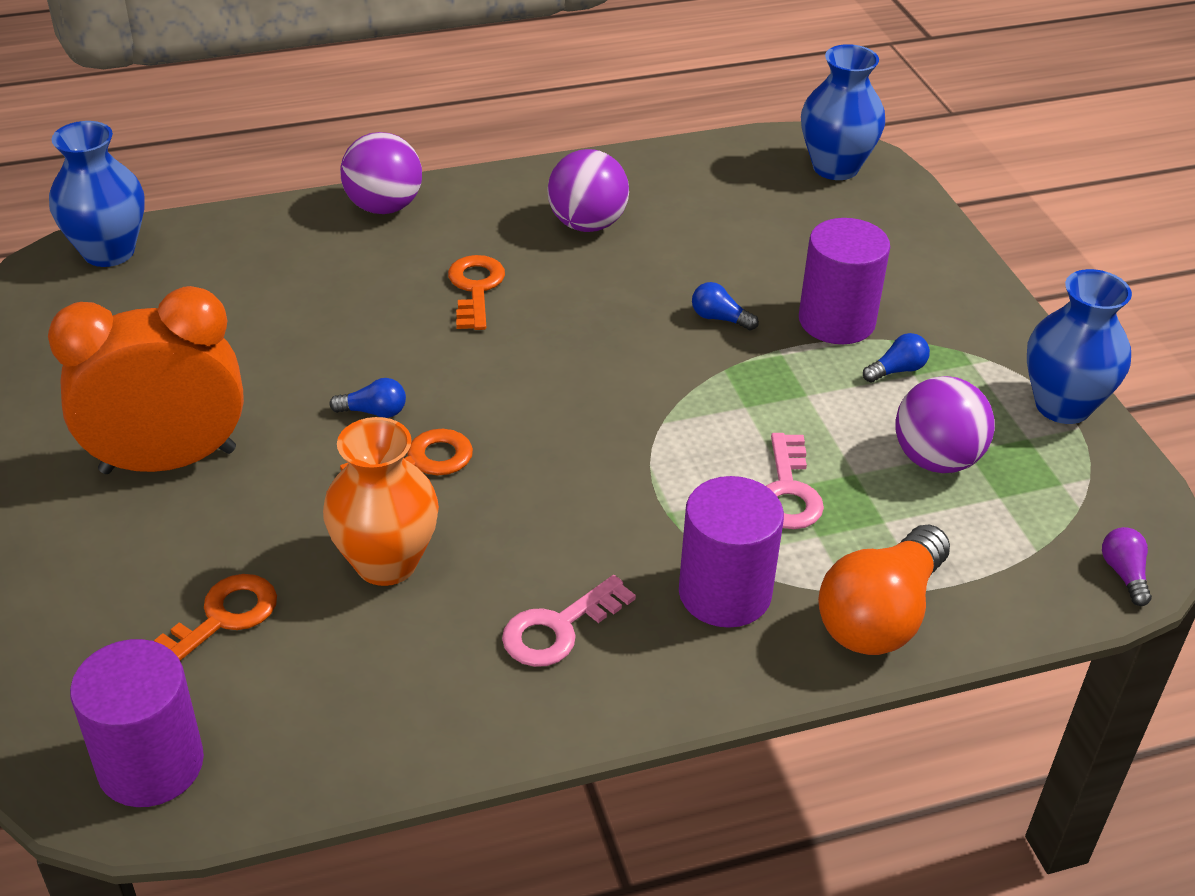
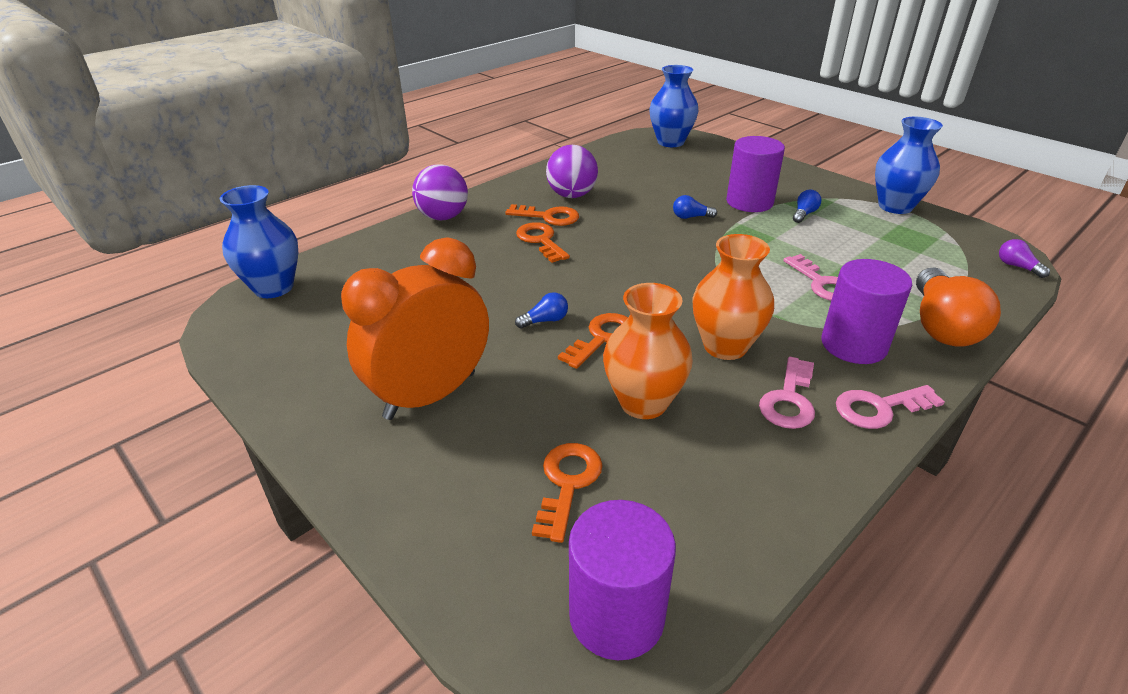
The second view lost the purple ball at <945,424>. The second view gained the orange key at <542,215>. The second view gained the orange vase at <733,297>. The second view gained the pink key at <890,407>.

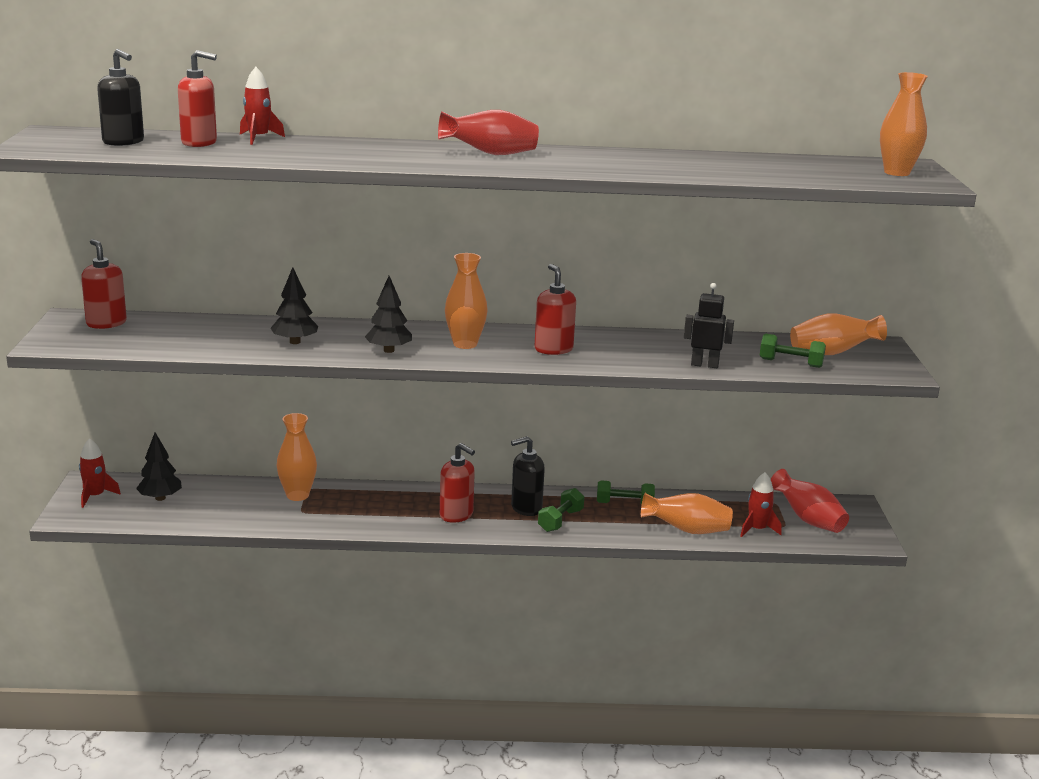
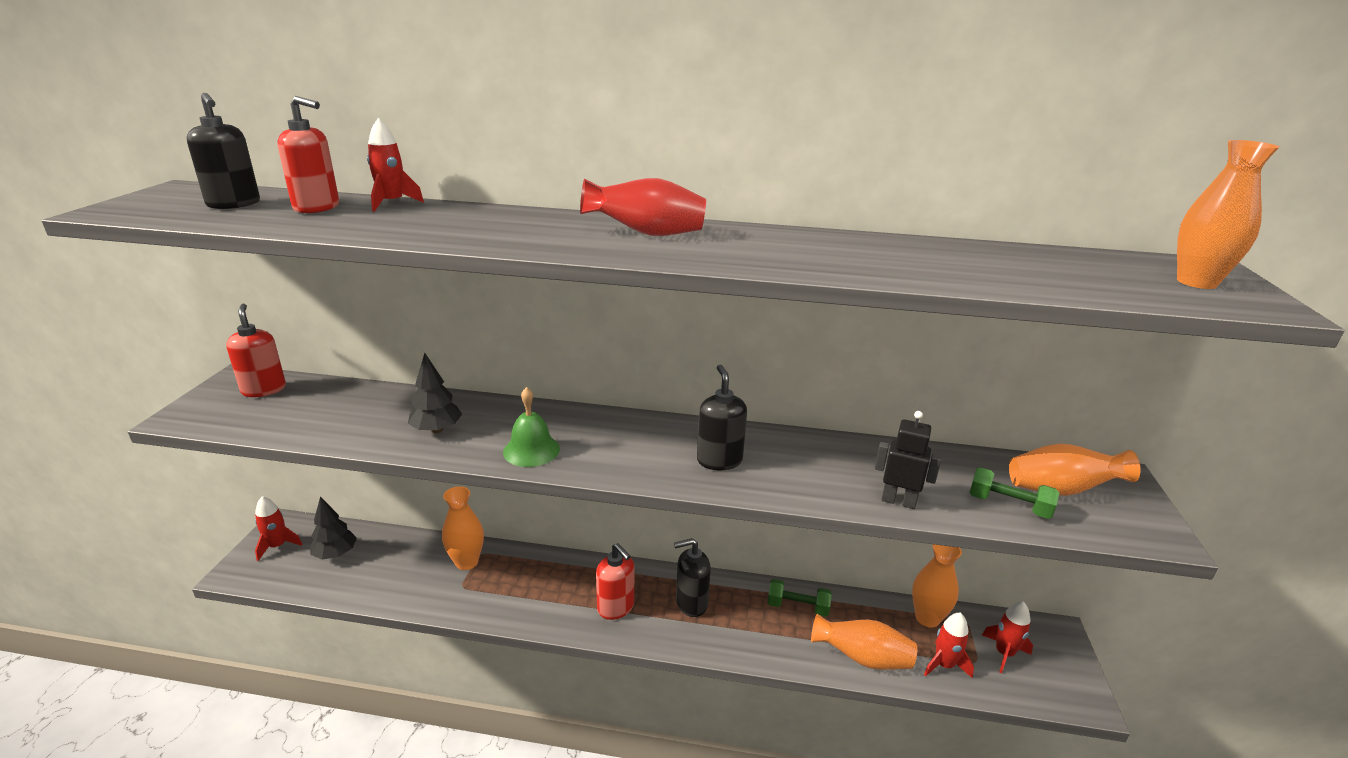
The second view lost the green dumbbell at <561,510>. The orange vase ended up elsewhere, having gone from <466,301> to <937,586>. Where the black tree stood at <388,314>, the green bell came to stand at <531,427>. Where the red vase stood at <810,501>, the red rocket came to stand at <1007,637>. What was the red soap dispenser at <555,309> turned into the black soap dispenser at <722,417>.

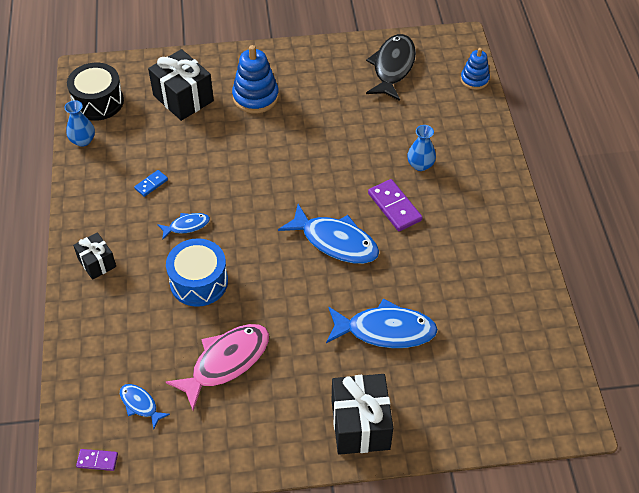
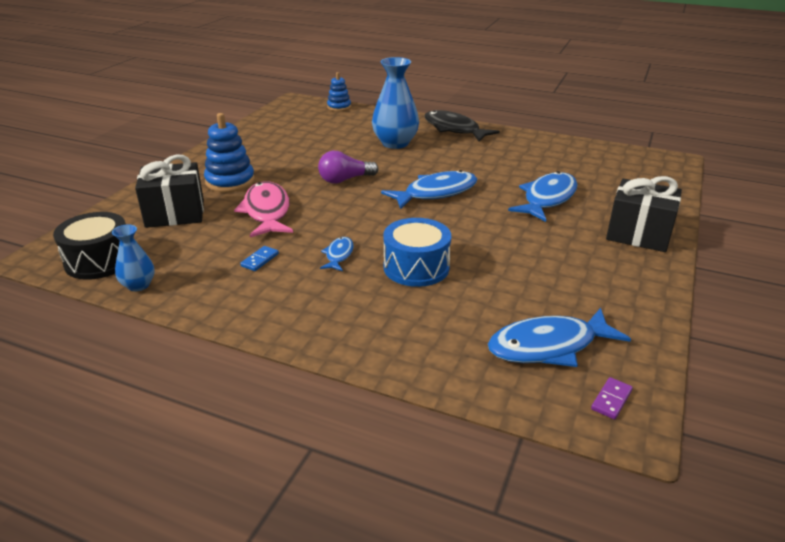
The second view lost the black gift at <94,256>. The second view lost the purple domino at <395,205>. The second view gained the purple light bulb at <348,167>. The pink fish ended up elsewhere, having gone from <217,367> to <263,209>. The black fish ended up elsewhere, having gone from <391,67> to <462,126>. The blue domino at <151,183> ended up facing another way, 45 degrees clockwise from before. The size of the blue fish at <145,406> changed by a factor of 1.98. The size of the blue vase at <421,148> changed by a factor of 1.86.

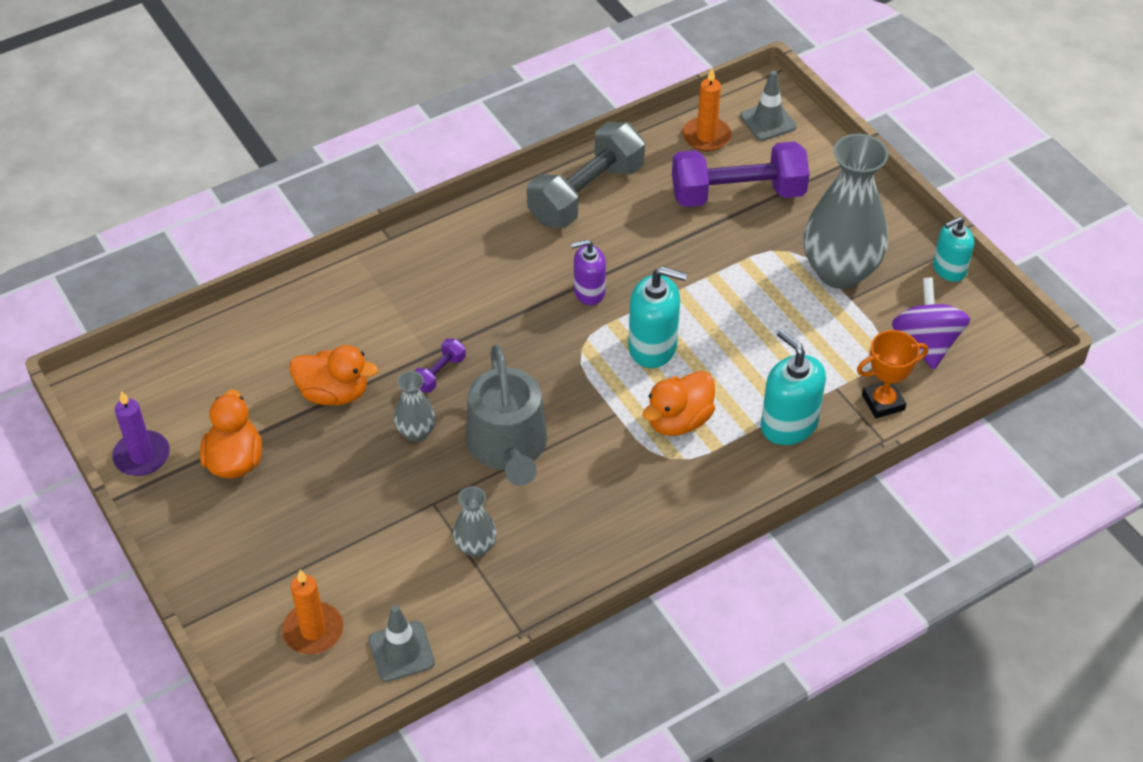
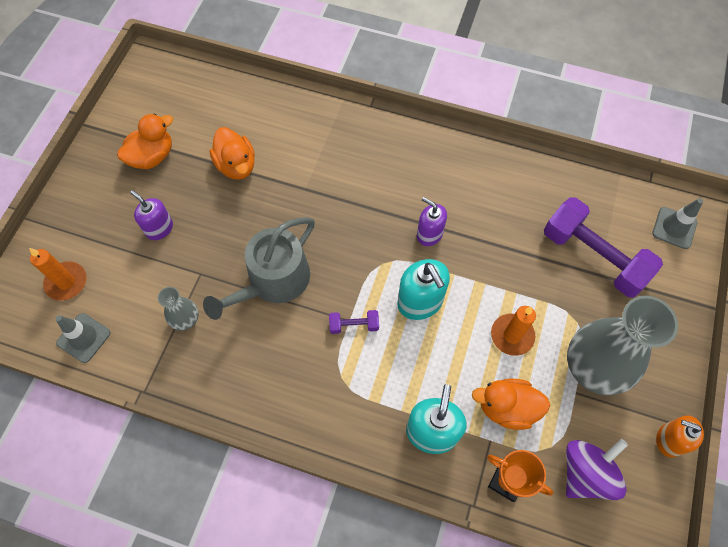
The second view lost the purple candle at <141,433>. The second view lost the grey vase at <414,406>. The second view lost the grey dumbbell at <586,175>. The second view gained the purple soap dispenser at <151,215>. The purple dumbbell ended up elsewhere, having gone from <440,365> to <354,322>. The orange duck ended up elsewhere, having gone from <679,403> to <511,404>. The orange candle ended up elsewhere, having gone from <706,109> to <513,331>. What was the turquoise soap dispenser at <953,249> turned into the orange soap dispenser at <680,437>.

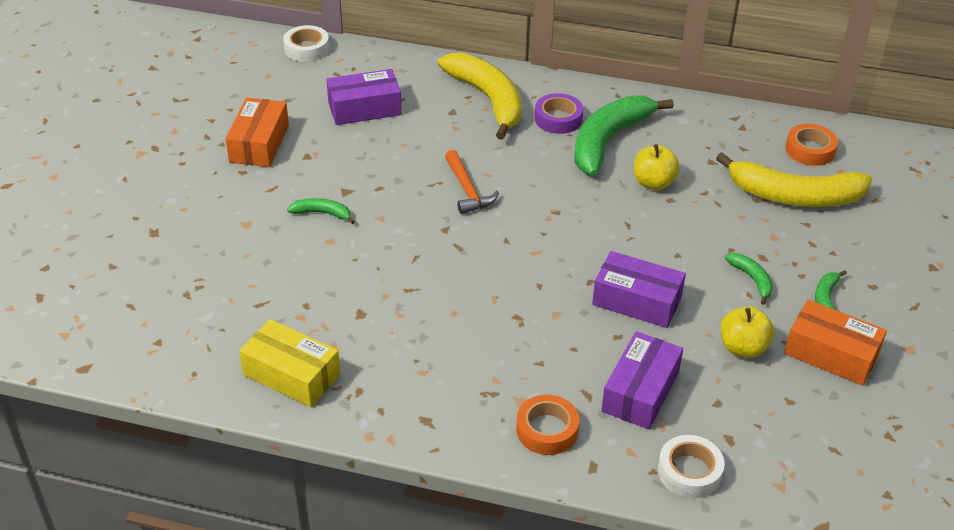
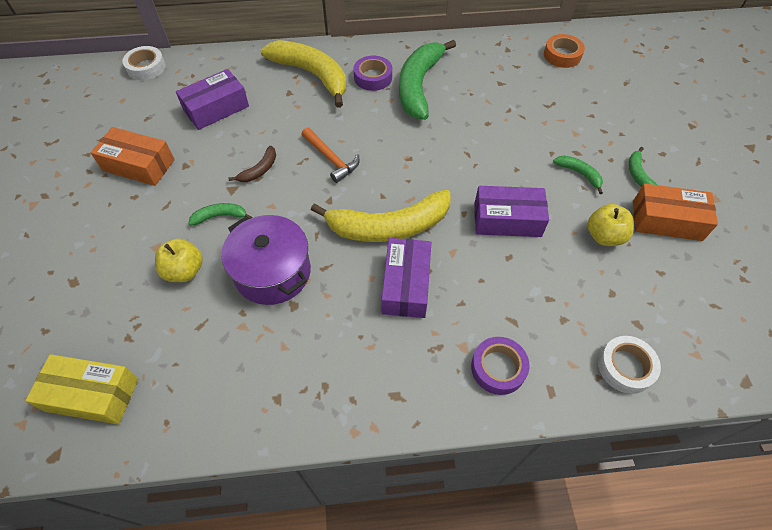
The second view gained the purple pot at <266,260>. The second view gained the brown banana at <252,164>. The yellow box ended up elsewhere, having gone from <289,363> to <81,389>. The purple box ended up elsewhere, having gone from <642,380> to <406,278>. The yellow apple ended up elsewhere, having gone from <657,167> to <179,260>. The yellow banana ended up elsewhere, having gone from <794,179> to <381,215>. What was the orange tape at <547,425> turned into the purple tape at <500,366>. The orange box at <257,132> ended up facing another way, 60 degrees counterclockwise from before.

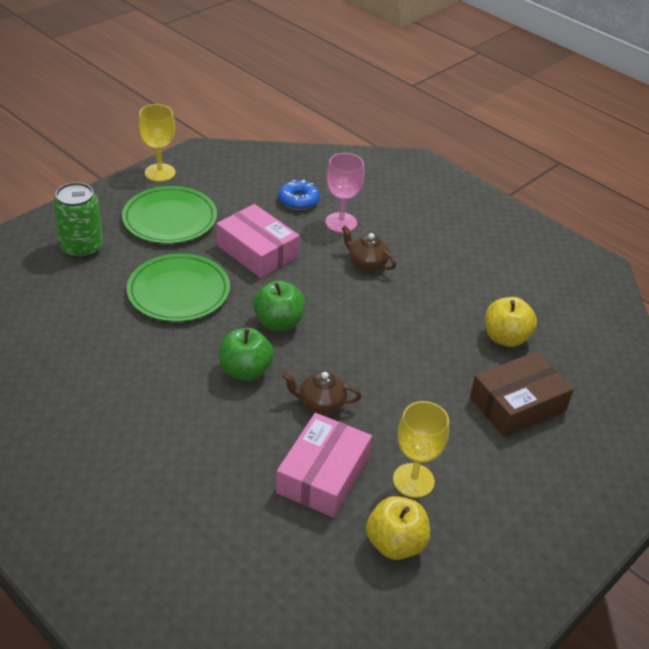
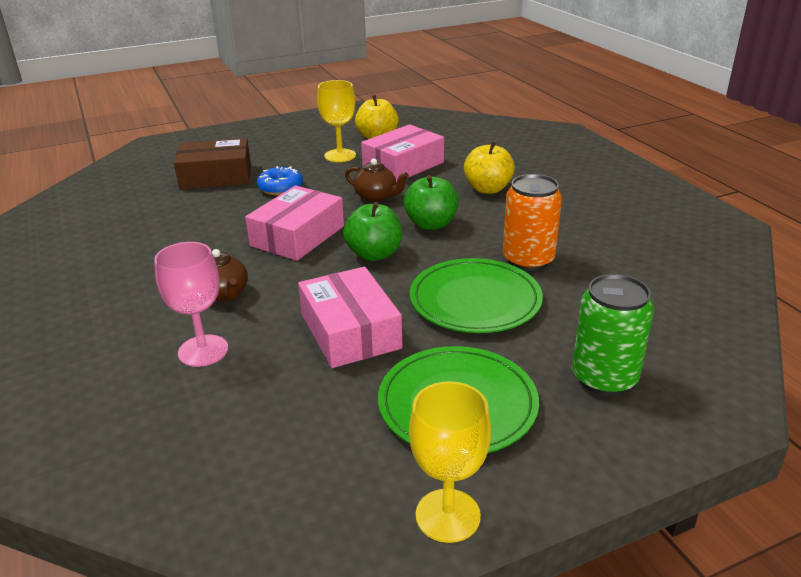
The second view gained the pink box at <294,223>. The second view gained the orange can at <532,222>. The blue donut ended up elsewhere, having gone from <299,195> to <280,180>. The yellow apple ended up elsewhere, having gone from <511,322> to <489,167>.

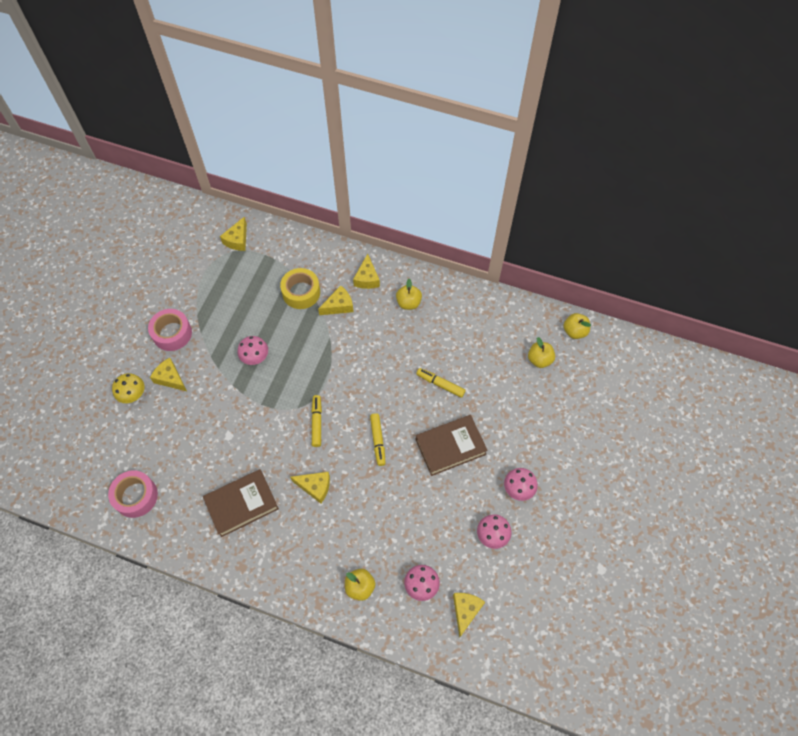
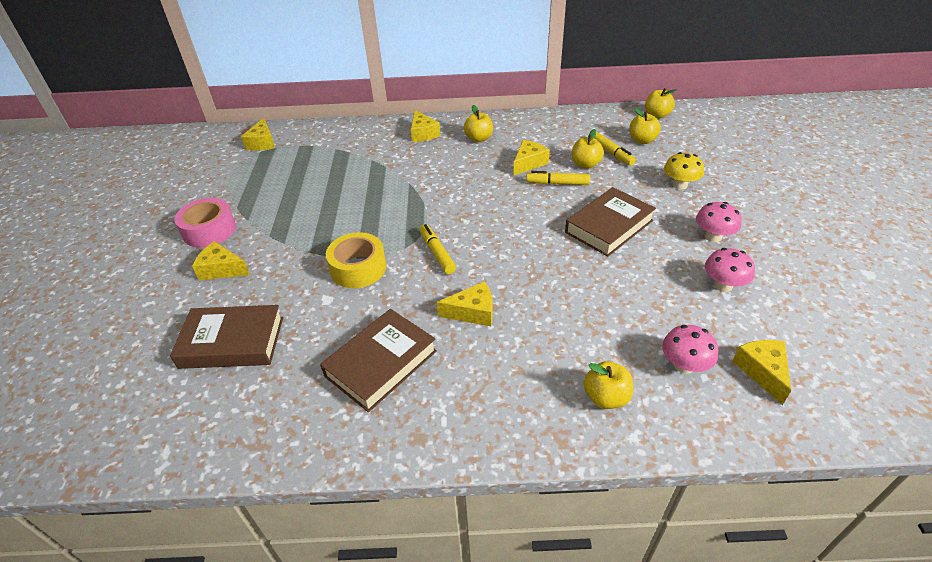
The second view lost the pink tape at <133,494>. The second view lost the pink mushroom at <252,350>. The second view gained the brown book at <226,337>. The second view gained the yellow apple at <588,149>. The yellow mushroom ended up elsewhere, having gone from <128,388> to <684,171>. The yellow tape ended up elsewhere, having gone from <300,288> to <356,260>. The yellow cheese ended up elsewhere, having gone from <336,300> to <531,158>. The yellow marker ended up elsewhere, having gone from <378,439> to <615,149>.

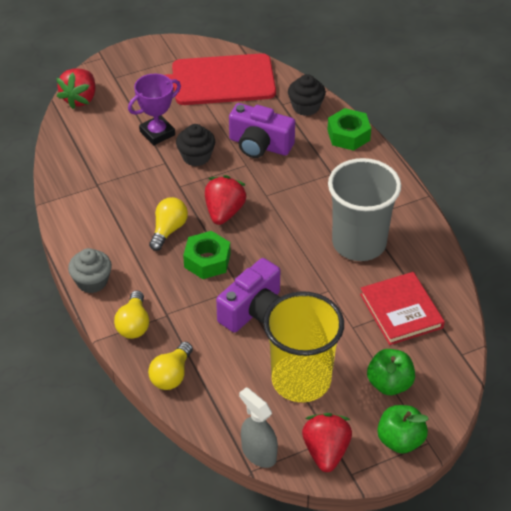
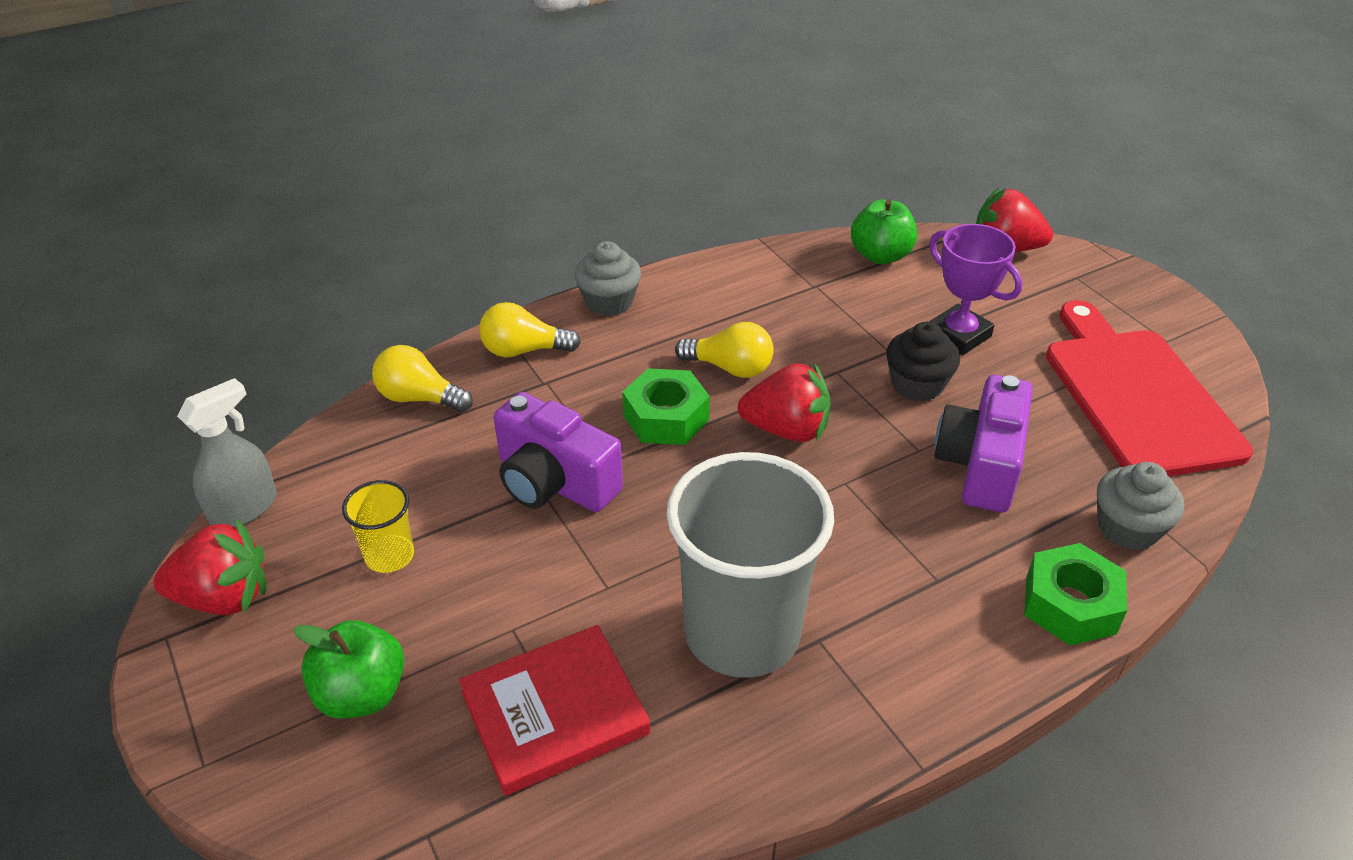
The green apple ended up elsewhere, having gone from <403,429> to <884,231>. What was the black cupcake at <307,95> turned into the grey cupcake at <1140,506>. The size of the yellow cup at <304,346> changed by a factor of 0.45.

